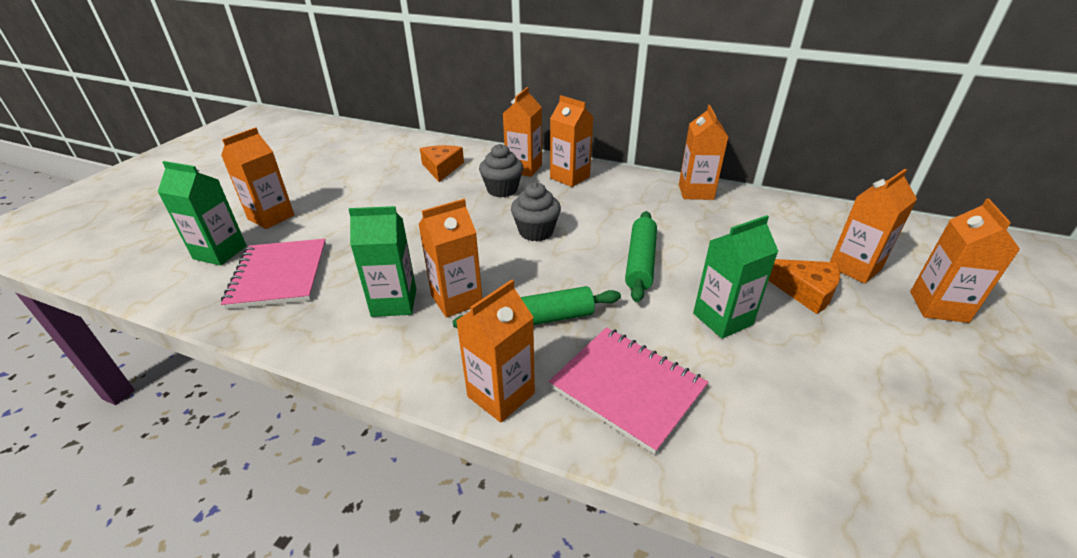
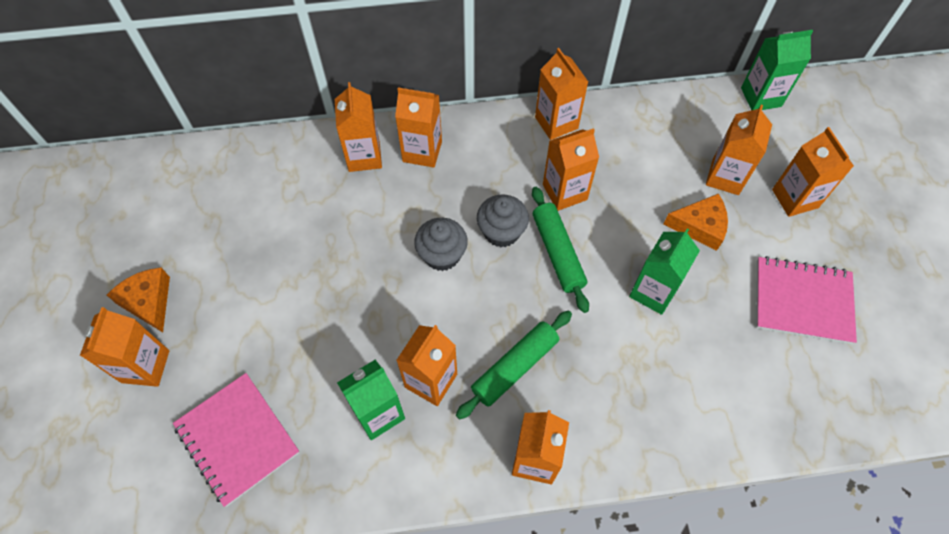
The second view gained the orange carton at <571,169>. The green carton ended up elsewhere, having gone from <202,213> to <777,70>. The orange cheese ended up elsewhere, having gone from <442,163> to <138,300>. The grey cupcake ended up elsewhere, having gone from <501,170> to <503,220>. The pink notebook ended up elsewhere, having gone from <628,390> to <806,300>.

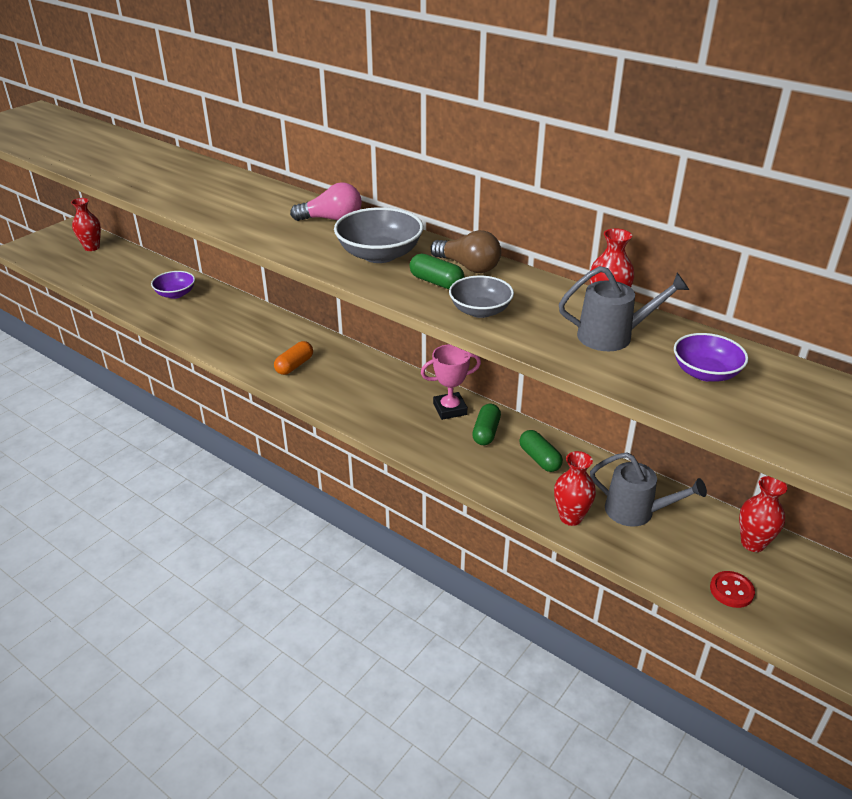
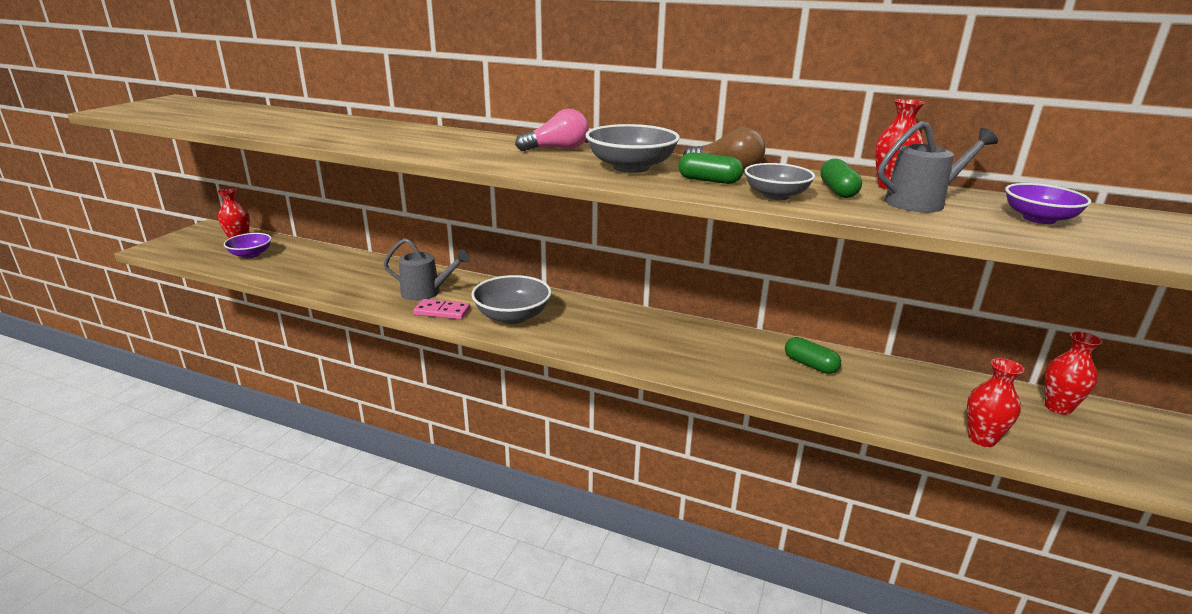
The second view lost the pink trophy at <451,382>. The second view lost the red button at <732,589>. The second view gained the pink domino at <441,309>. The purple bowl ended up elsewhere, having gone from <173,285> to <248,245>. The green capsule ended up elsewhere, having gone from <486,424> to <841,178>. The red vase ended up elsewhere, having gone from <575,488> to <995,402>. The grey watering can ended up elsewhere, having gone from <648,489> to <427,269>. Where the orange capsule stood at <293,358>, the grey bowl came to stand at <512,299>.

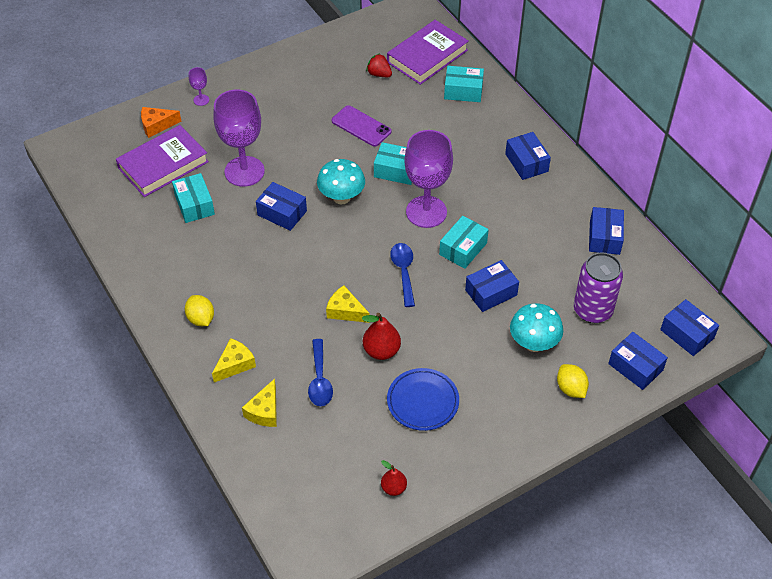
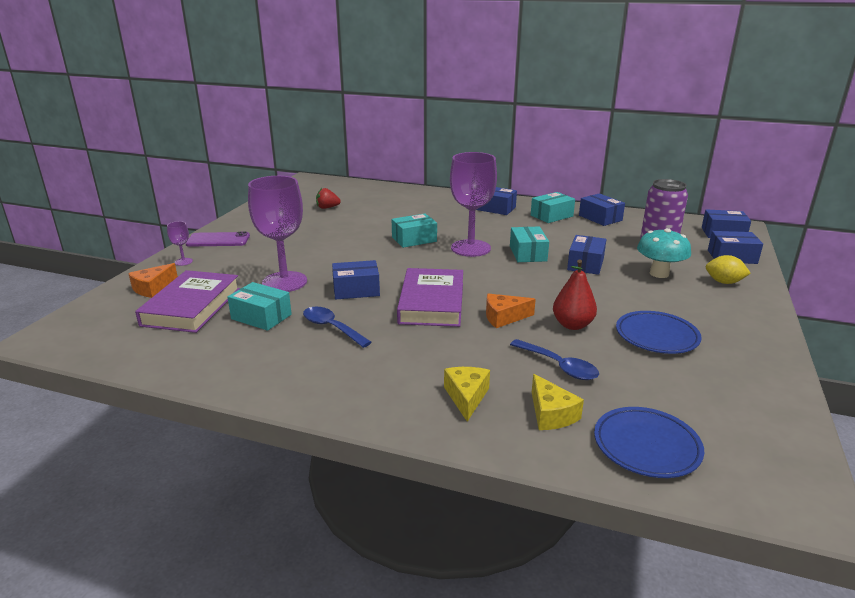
The second view lost the yellow lemon at <199,310>. The second view lost the turquoise mushroom at <341,181>. The second view lost the red pear at <394,478>. The second view gained the blue plate at <649,442>. The purple phone ended up elsewhere, having gone from <361,126> to <217,239>. The purple book ended up elsewhere, having gone from <428,52> to <430,297>. The blue spoon ended up elsewhere, having gone from <402,275> to <337,327>. The turquoise box ended up elsewhere, having gone from <464,84> to <553,207>. What was the yellow cheese at <348,304> turned into the orange cheese at <511,311>.

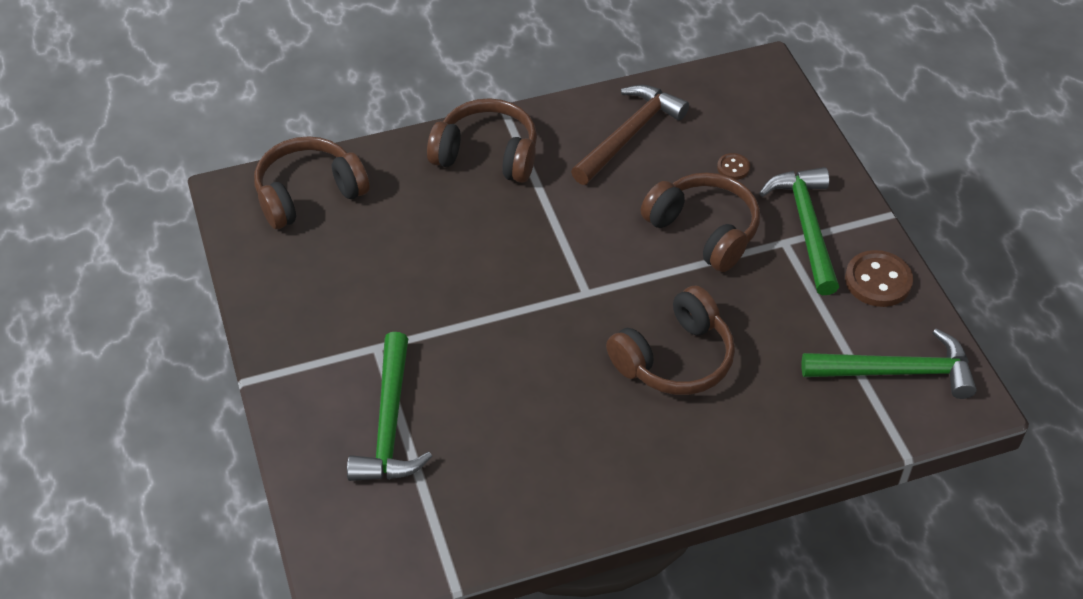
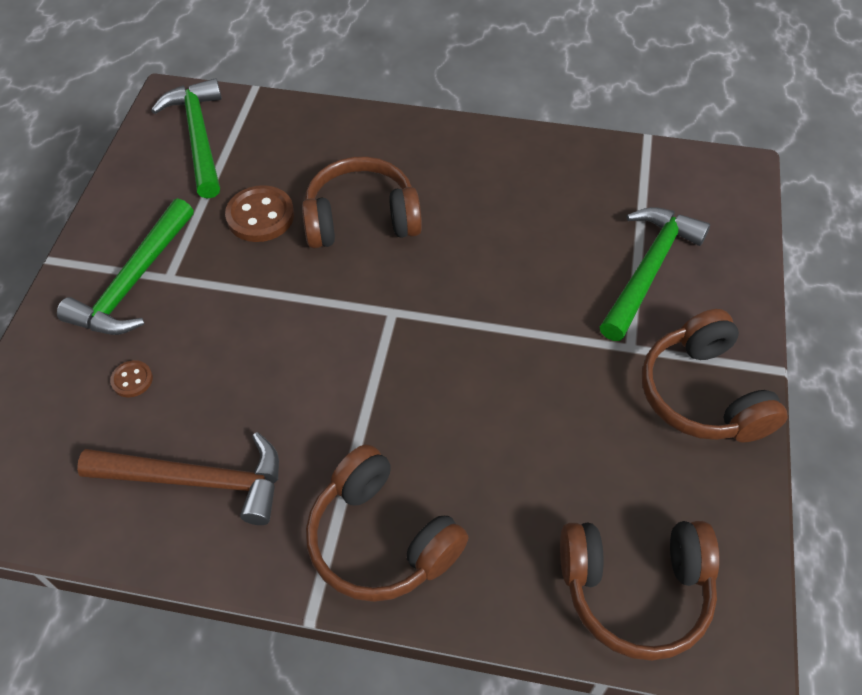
The brown headphones ended up elsewhere, having gone from <700,222> to <715,376>. The brown button ended up elsewhere, having gone from <879,278> to <259,213>. The brown hammer at <630,135> ended up facing another way, 150 degrees counterclockwise from before. The green hammer at <889,364> ended up facing another way, 45 degrees clockwise from before.

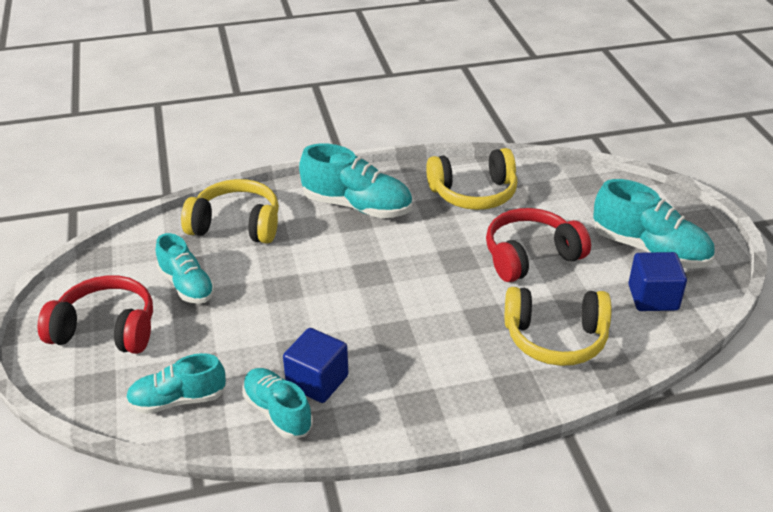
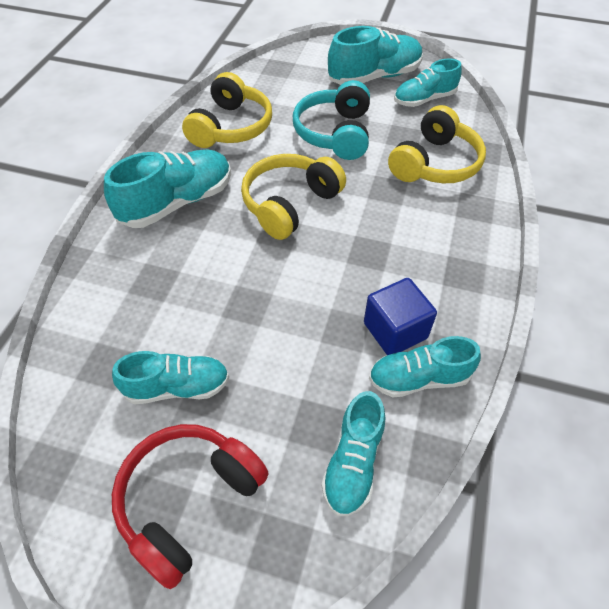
The yellow headphones ended up elsewhere, having gone from <230,211> to <293,197>. Where the blue cube stood at <657,281>, the turquoise shoe came to stand at <428,82>. What was the red headphones at <538,245> turned into the turquoise headphones at <331,120>.

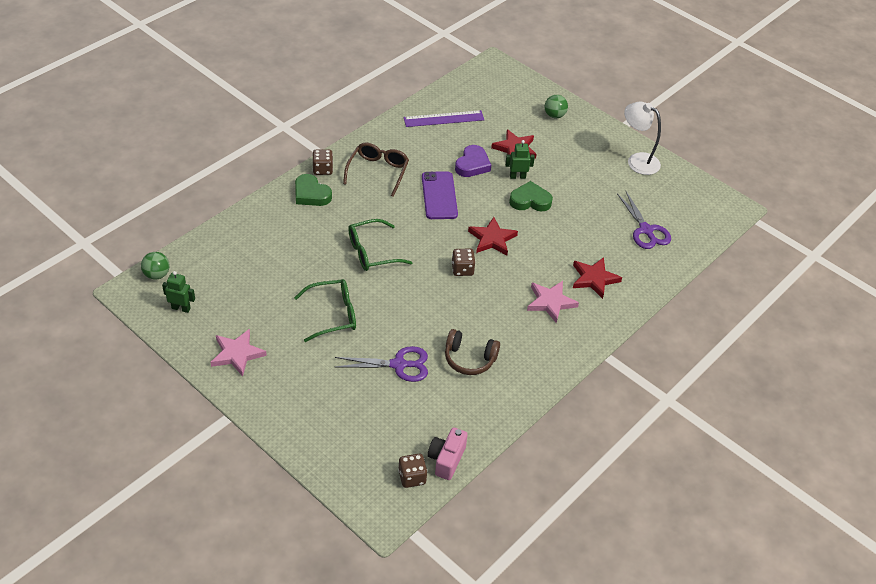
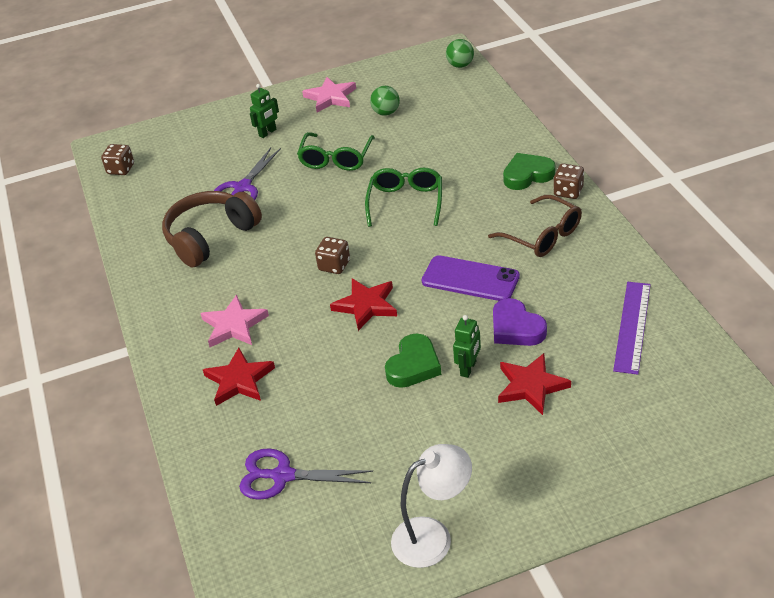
The second view lost the pink camera at <448,453>. The green robot ended up elsewhere, having gone from <178,292> to <264,111>. The green ball ended up elsewhere, having gone from <556,106> to <385,101>. The size of the brown headphones at <472,352> changed by a factor of 1.51.

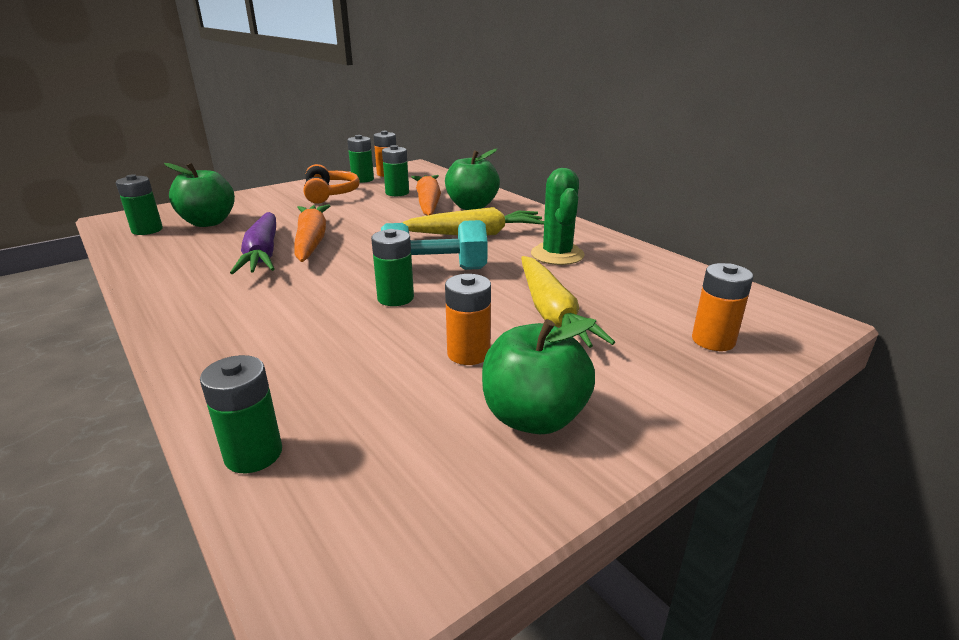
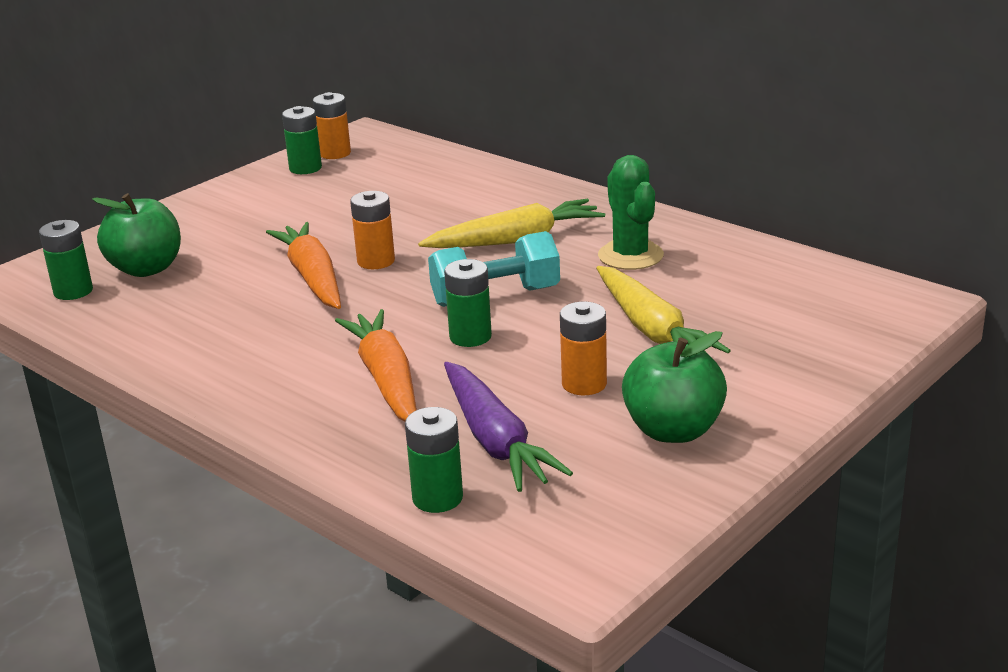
The second view lost the orange headphones at <332,184>. The second view lost the green battery at <395,170>. The second view lost the green apple at <472,179>. The purple carrot ended up elsewhere, having gone from <253,243> to <508,427>. The orange carrot ended up elsewhere, having gone from <426,195> to <376,365>. The orange battery ended up elsewhere, having gone from <722,307> to <372,230>.

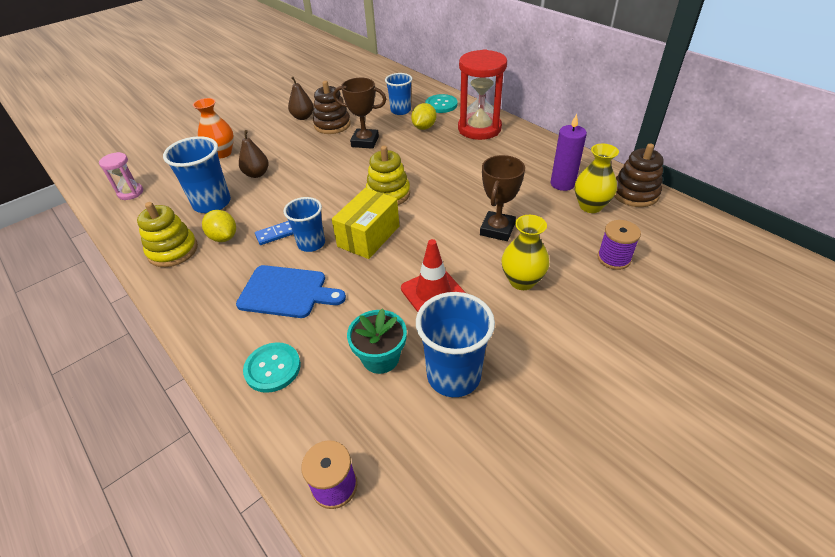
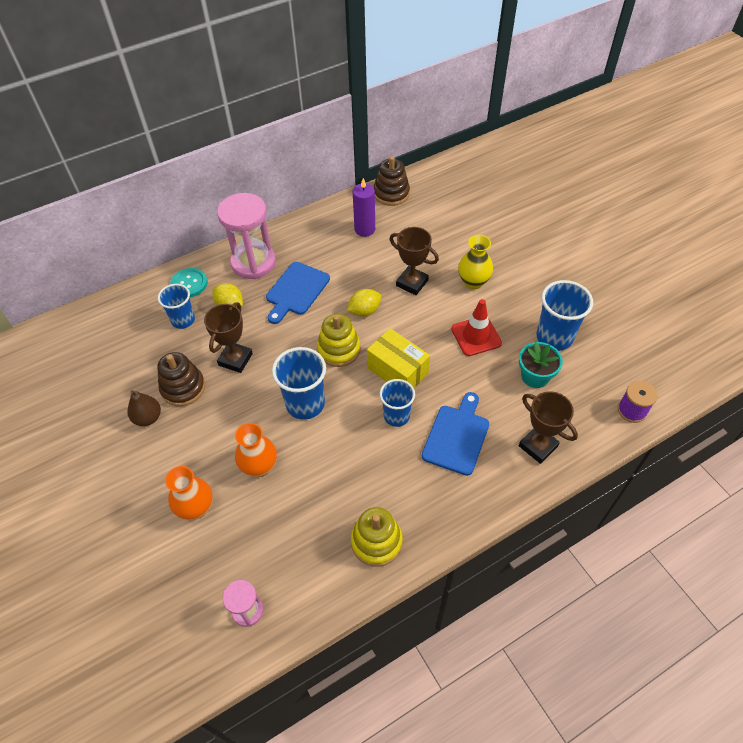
The second view lost the blue domino at <274,233>. The second view lost the yellow vase at <597,178>. The second view lost the purple spool at <619,245>. The second view gained the blue cutting board at <298,293>. The blue cup ended up elsewhere, having gone from <197,174> to <299,383>. The yellow lemon ended up elsewhere, having gone from <219,226> to <364,302>. Where the brown pear stood at <254,154>, the orange vase came to stand at <256,450>. Where the turquoise button stood at <272,367>, the brown trophy came to stand at <548,427>. What was the red hourglass at <482,94> turned into the pink hourglass at <246,236>.

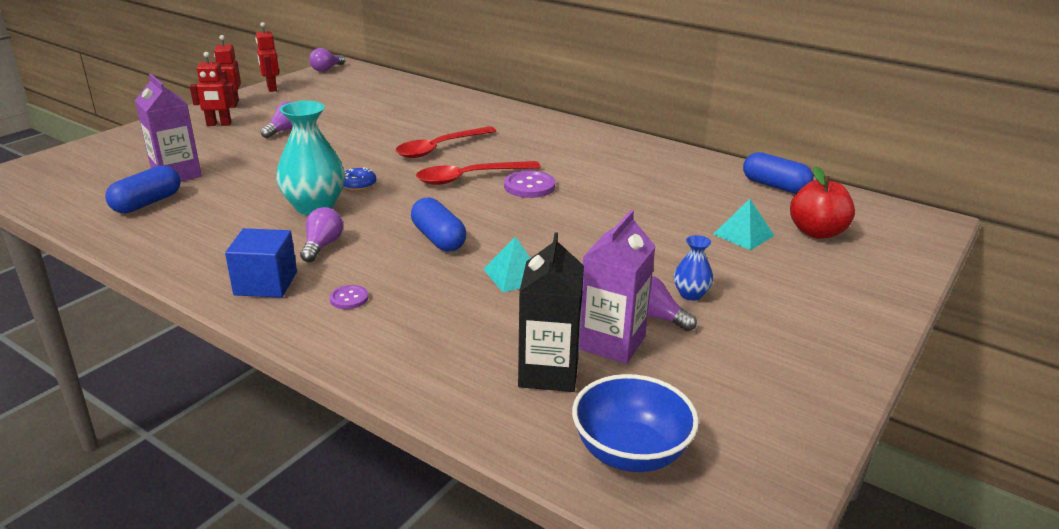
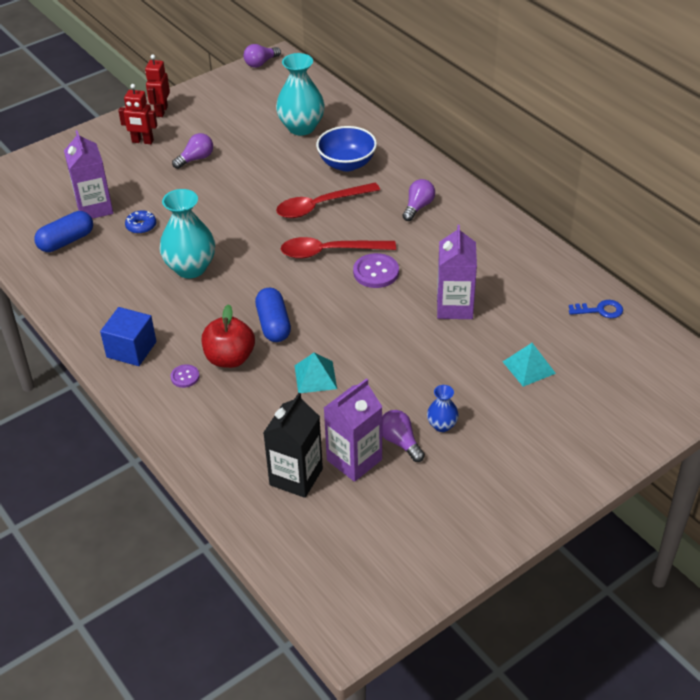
The second view lost the red robot at <267,57>. The second view gained the turquoise vase at <300,94>. The second view gained the purple carton at <457,272>. The purple light bulb ended up elsewhere, having gone from <321,235> to <419,200>. The blue donut ended up elsewhere, having gone from <359,179> to <140,222>. The blue bowl ended up elsewhere, having gone from <635,423> to <346,148>. The red apple ended up elsewhere, having gone from <822,202> to <228,336>. Where the blue capsule stood at <778,172>, the blue key came to stand at <596,309>.

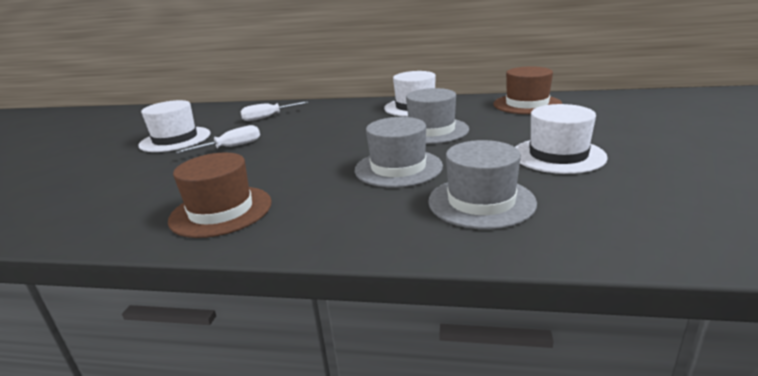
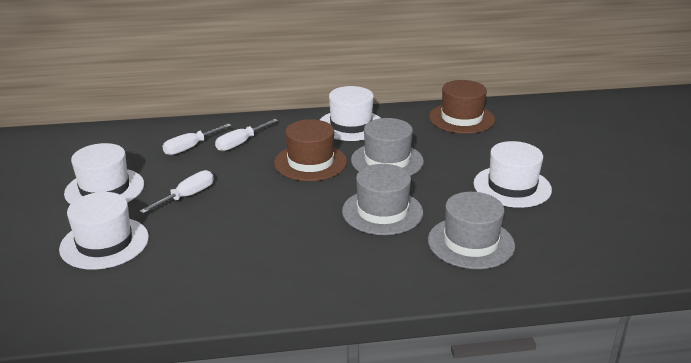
The second view gained the white hat at <104,231>. The second view gained the white screwdriver at <246,135>. The brown hat ended up elsewhere, having gone from <220,195> to <310,150>.

